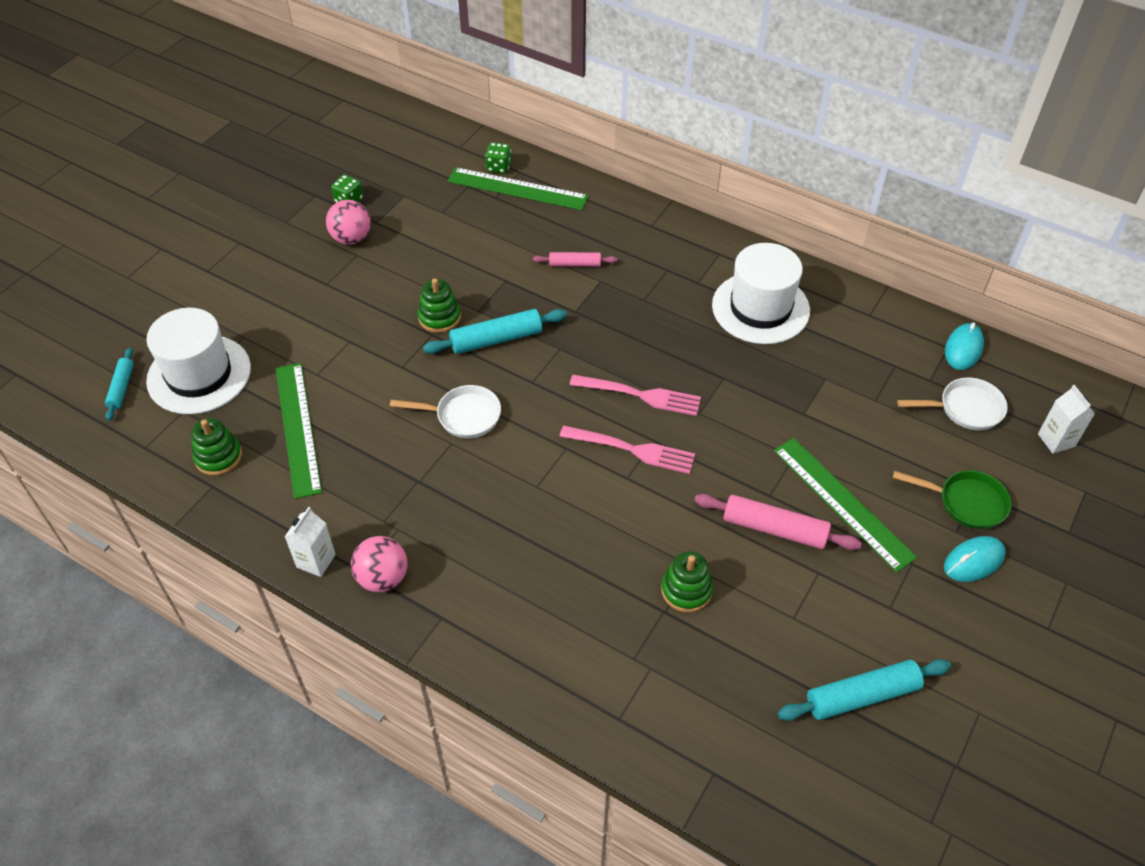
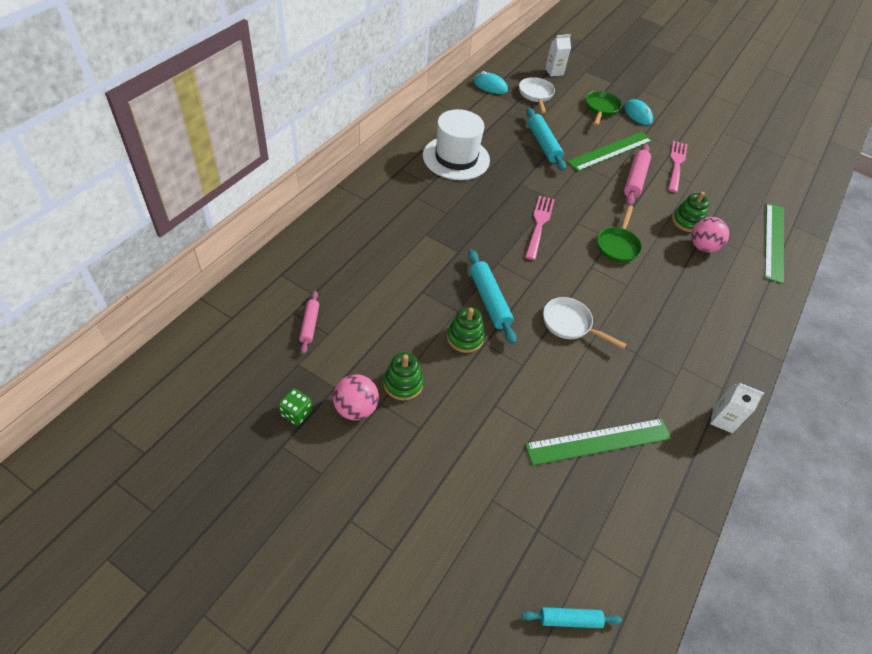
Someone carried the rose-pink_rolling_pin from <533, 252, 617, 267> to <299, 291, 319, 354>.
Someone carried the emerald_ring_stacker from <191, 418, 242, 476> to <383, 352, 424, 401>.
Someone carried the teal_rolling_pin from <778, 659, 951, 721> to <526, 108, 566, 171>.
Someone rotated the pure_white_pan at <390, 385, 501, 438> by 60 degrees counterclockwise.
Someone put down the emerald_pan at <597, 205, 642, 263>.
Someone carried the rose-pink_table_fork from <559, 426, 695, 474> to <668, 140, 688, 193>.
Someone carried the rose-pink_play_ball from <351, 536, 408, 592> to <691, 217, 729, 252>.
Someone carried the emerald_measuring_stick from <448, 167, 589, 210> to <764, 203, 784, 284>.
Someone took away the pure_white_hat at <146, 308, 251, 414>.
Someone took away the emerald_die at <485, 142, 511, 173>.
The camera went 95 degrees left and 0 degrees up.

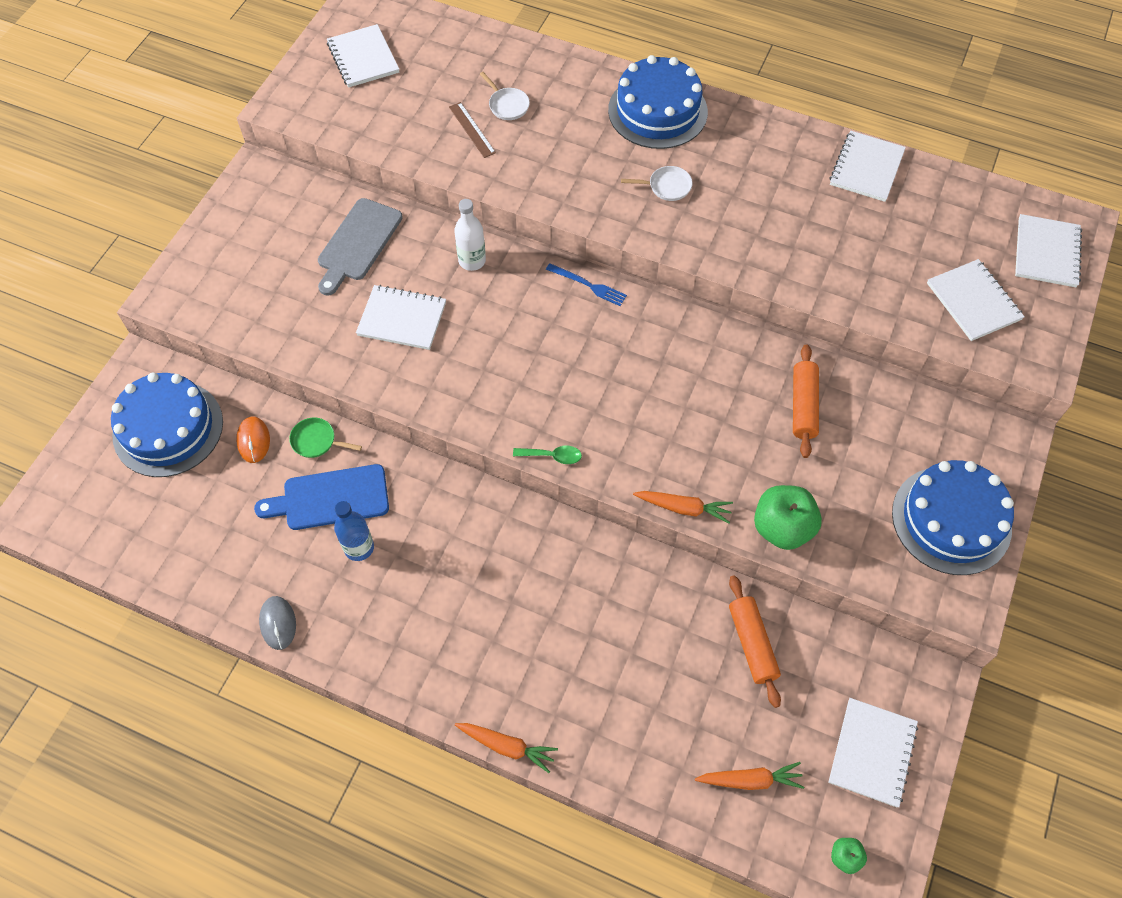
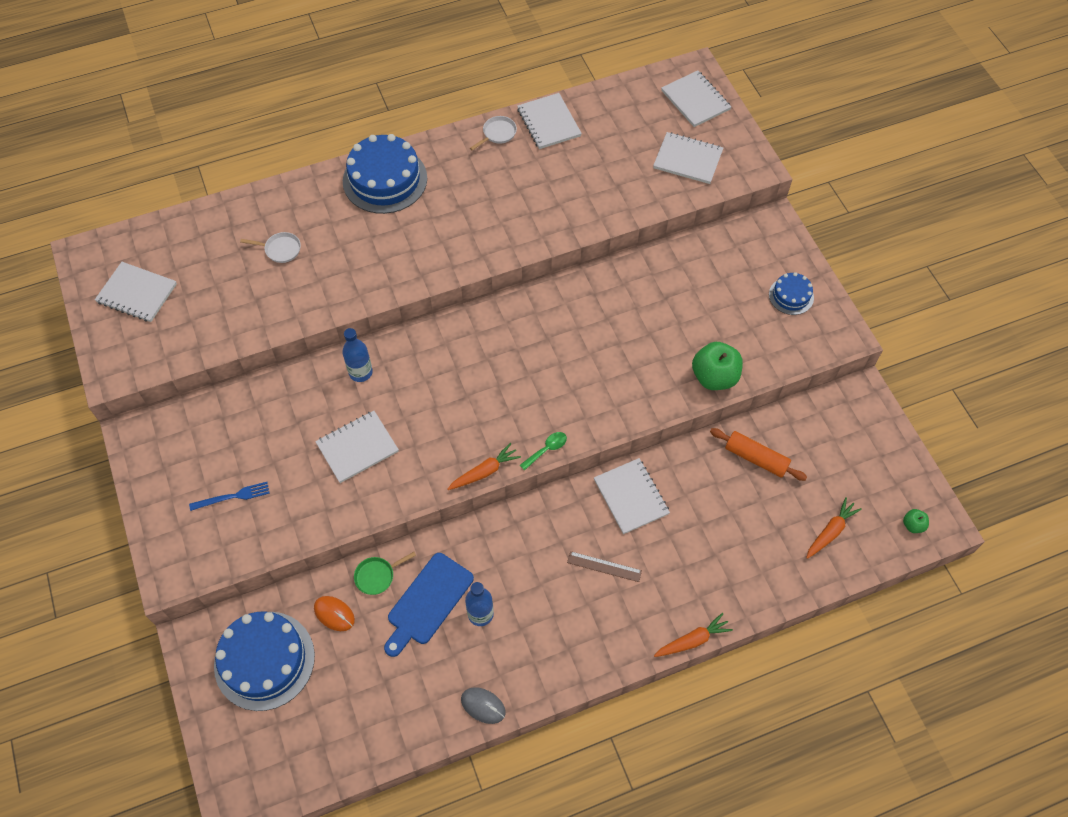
Someone carried the royal_blue_table_fork from <546, 263, 627, 306> to <189, 482, 270, 511>.
Someone repainted the pure_white_drink_bottle at <454, 199, 486, 271>, which became the royal_blue_drink_bottle at <342, 328, 373, 382>.
Someone carried the orange_toy_carrot from <633, 491, 733, 523> to <447, 443, 521, 490>.
Someone carried the pure_white_pan from <621, 166, 693, 201> to <470, 116, 517, 151>.
Someone carried the brown_measuring_stick from <449, 102, 496, 158> to <567, 551, 642, 582>.
Someone carried the pure_white_notepad from <828, 698, 918, 807> to <594, 458, 670, 534>.
Someone scaled the royal_blue_gateau at <892, 460, 1014, 575> by 0.52.
Someone took away the ash-grey_bread_board at <318, 198, 403, 296>.
Someone took away the orange_rolling_pin at <793, 344, 819, 458>.
The camera went 45 degrees left and 0 degrees up.

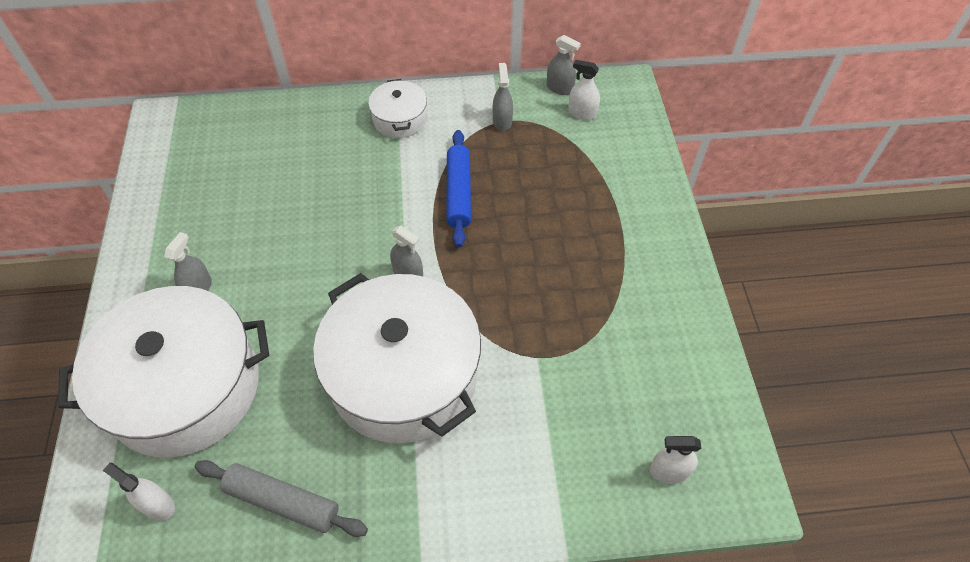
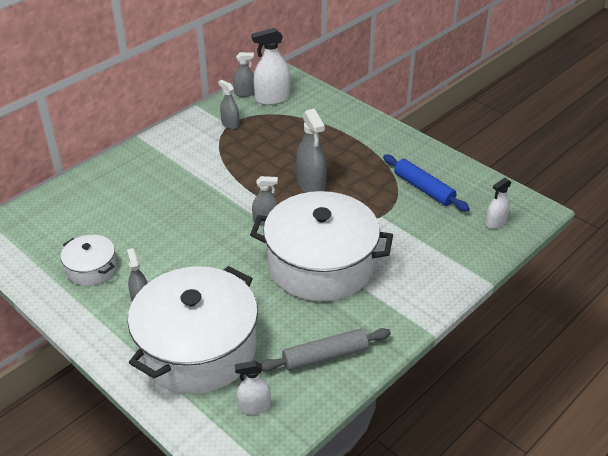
Someone carried the pure_white_stockpot from <368, 79, 427, 138> to <61, 235, 116, 286>.
Someone scaled the pure_white_spray_cleaner at <568, 60, 600, 120> by 1.67.
Someone put down the ash-grey_spray_cleaner at <296, 109, 327, 193>.
Someone carried the royal_blue_rolling_pin from <446, 130, 471, 247> to <383, 154, 470, 212>.
The camera went 40 degrees left and 15 degrees down.

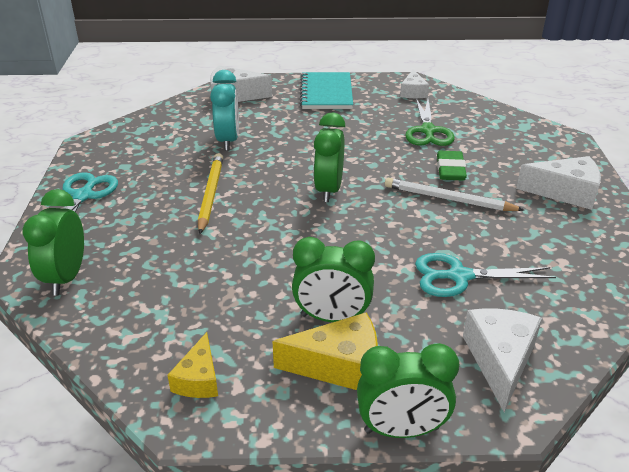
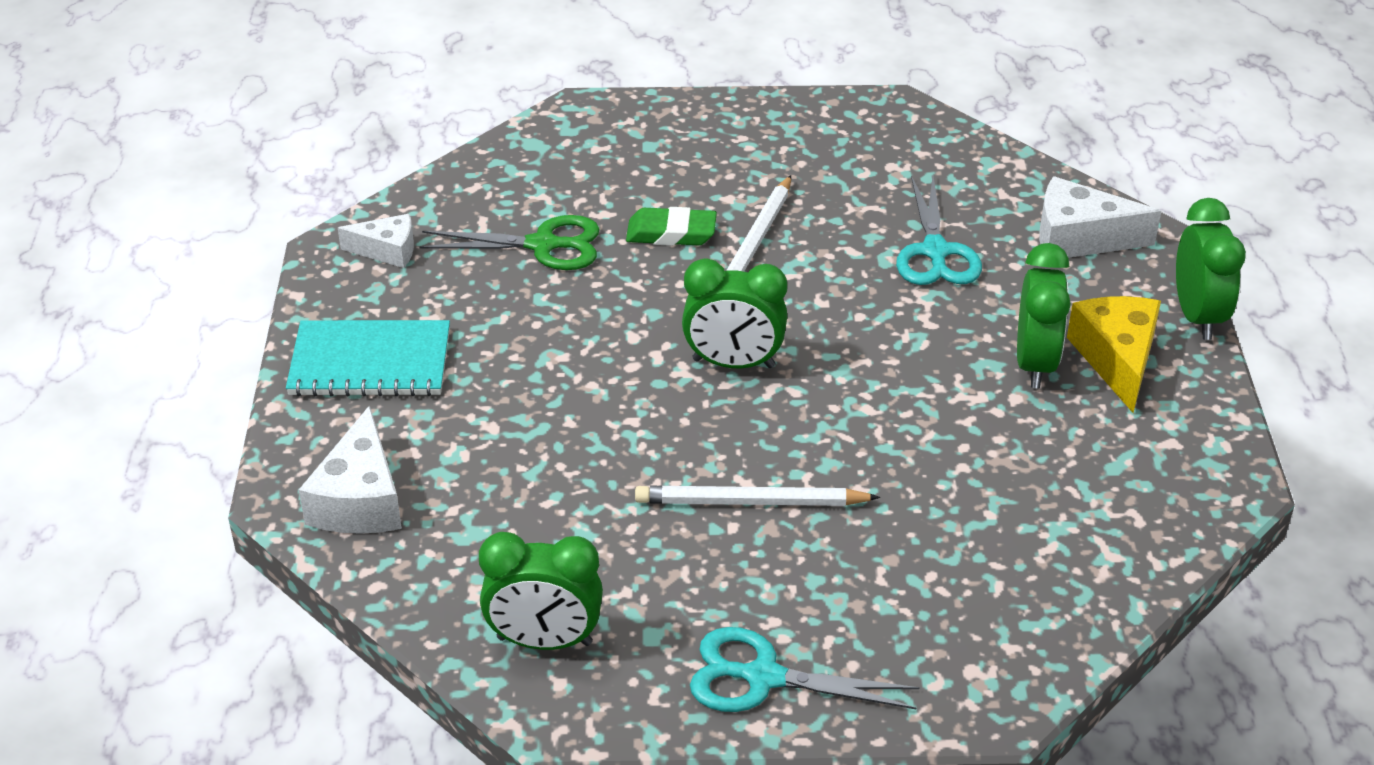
Someone carried the emerald_clock from <22, 189, 84, 296> to <479, 532, 603, 650>.
Someone repainted the bright_yellow_lead_pencil at <198, 153, 223, 234>, which became the pure_white_lead_pencil at <635, 486, 880, 506>.
Someone took away the bright_yellow_piece_of_cheese at <168, 332, 218, 398>.
Someone took away the teal_clock at <210, 70, 239, 151>.
Someone took away the pure_white_piece_of_cheese at <516, 156, 601, 210>.
The camera went 90 degrees left and 5 degrees up.

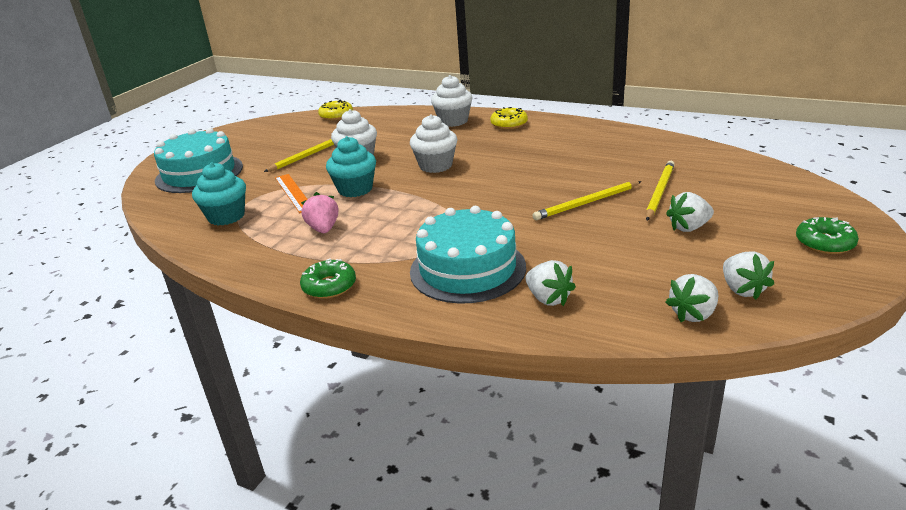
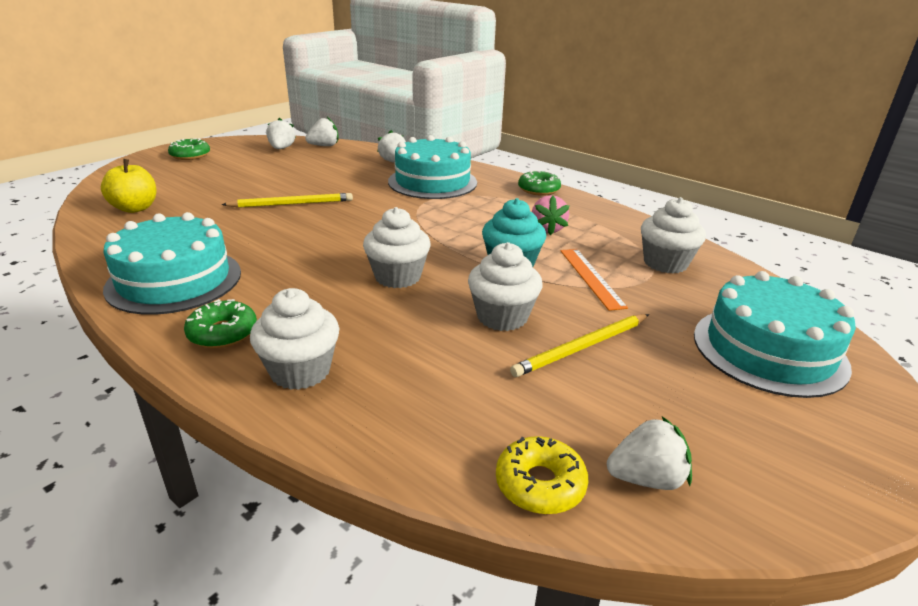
Someone put down the bright_yellow_apple_fruit at <101, 159, 156, 213>.
Someone put down the teal_gateau at <103, 212, 241, 315>.
Someone repainted the bright_yellow_donut at <490, 107, 528, 129>, which became the emerald_donut at <184, 299, 257, 348>.
Someone carried the pure_white_toy_strawberry from <666, 192, 714, 232> to <607, 417, 692, 490>.
Someone repainted the teal_fairy_cake at <192, 163, 246, 226>, which became the pure_white_fairy_cake at <641, 197, 706, 273>.
Someone took away the bright_yellow_lead_pencil at <646, 161, 675, 221>.
The camera went 170 degrees left and 0 degrees up.

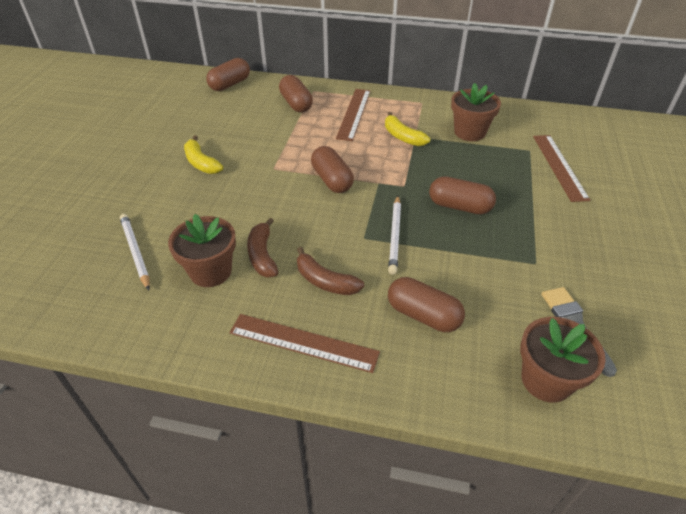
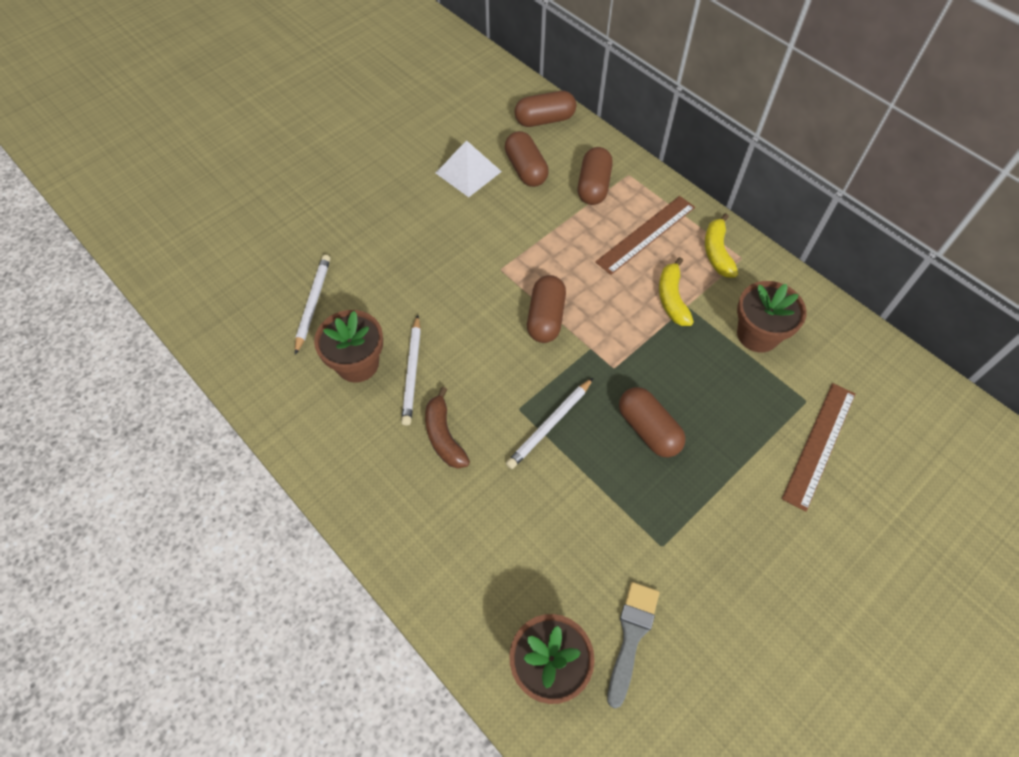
Someone swapped the brown_banana_fruit at <247, 218, 278, 277> for the pure_white_lead_pencil at <401, 315, 421, 426>.
Someone put down the pure_white_pyramid at <436, 140, 502, 197>.
Someone carried the brown_pill_shape from <388, 277, 465, 332> to <505, 131, 549, 187>.
Someone carried the bright_yellow_banana_fruit from <184, 136, 223, 174> to <705, 213, 738, 277>.
Someone took away the brown_measuring_stick at <229, 314, 380, 373>.
The camera went 35 degrees right and 15 degrees up.

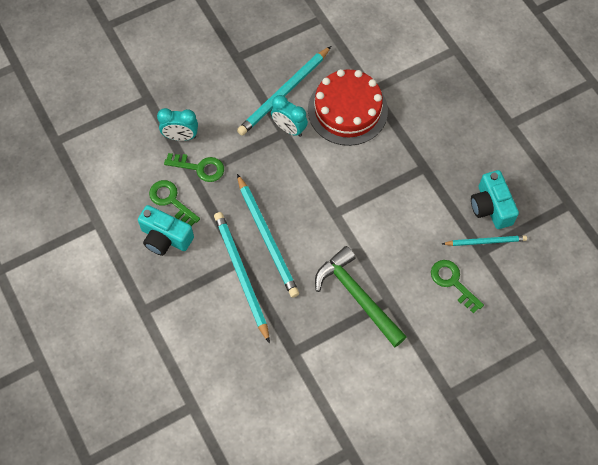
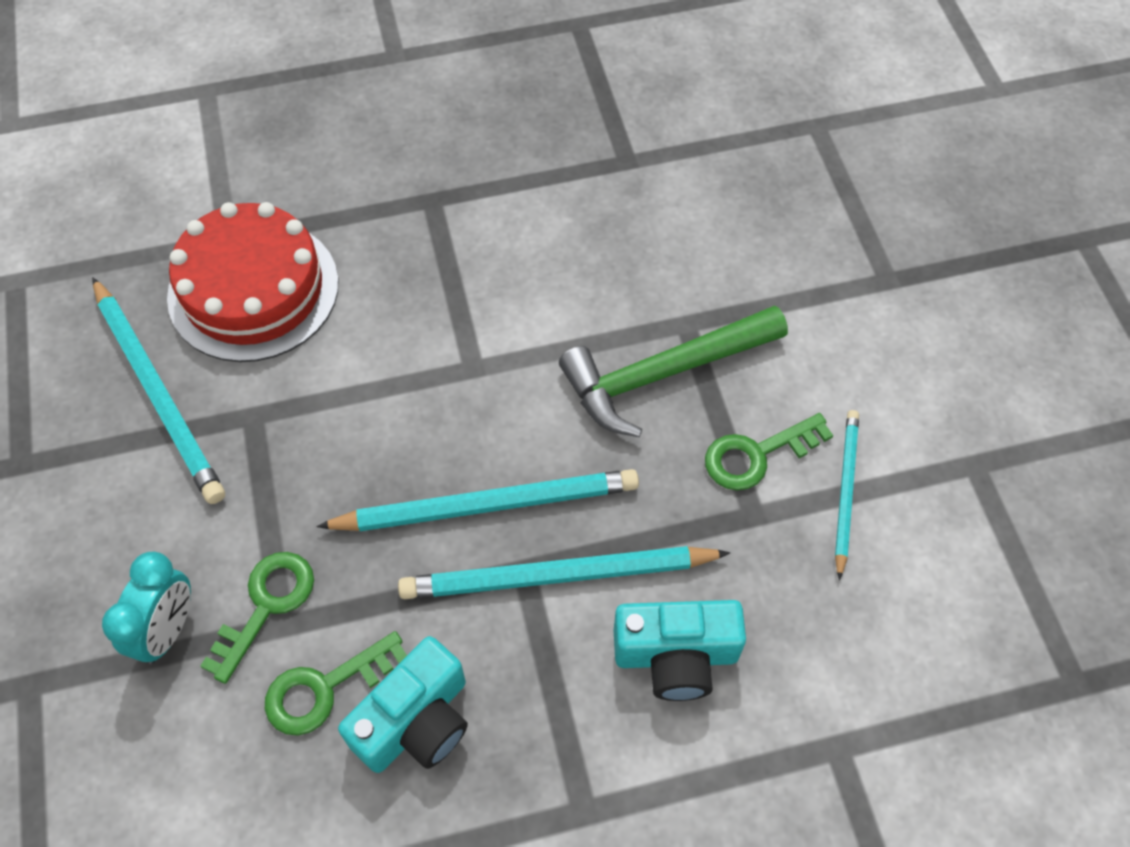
Someone carried the teal_photo_camera from <471, 170, 519, 229> to <613, 600, 746, 701>.
Someone carried the emerald_key from <431, 260, 484, 313> to <705, 413, 833, 490>.
Someone carried the teal_lead_pencil from <442, 235, 527, 246> to <835, 410, 859, 580>.
Someone took away the teal_clock at <271, 95, 308, 137>.
The camera went 75 degrees left and 5 degrees down.

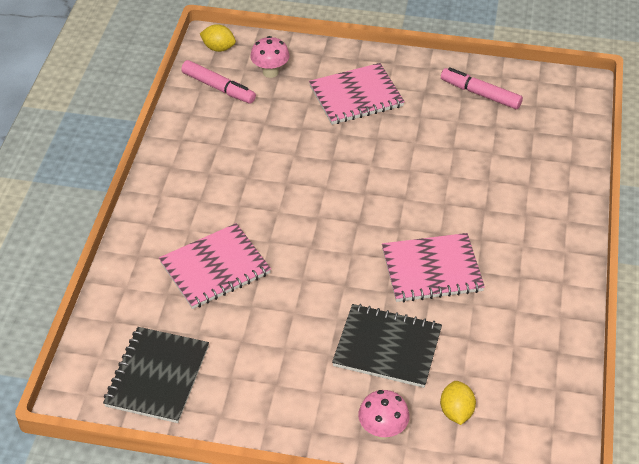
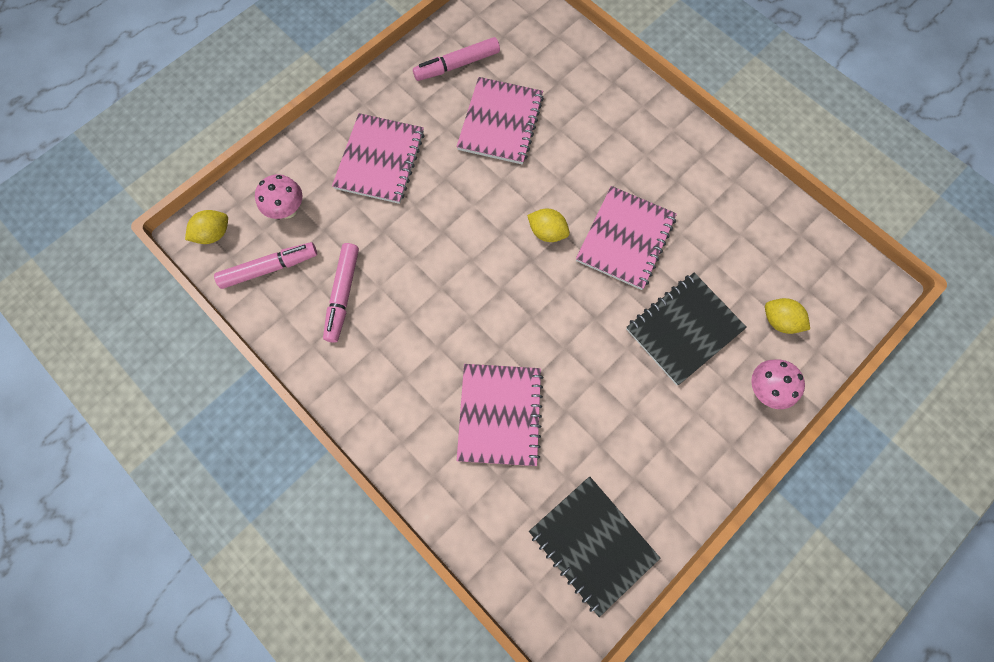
Someone put down the rose-pink_marker at <323, 243, 359, 343>.
Someone put down the rose-pink_notepad at <456, 77, 544, 165>.
Someone put down the bright_yellow_toy_lemon at <527, 209, 570, 242>.
The camera went 55 degrees left and 25 degrees up.

